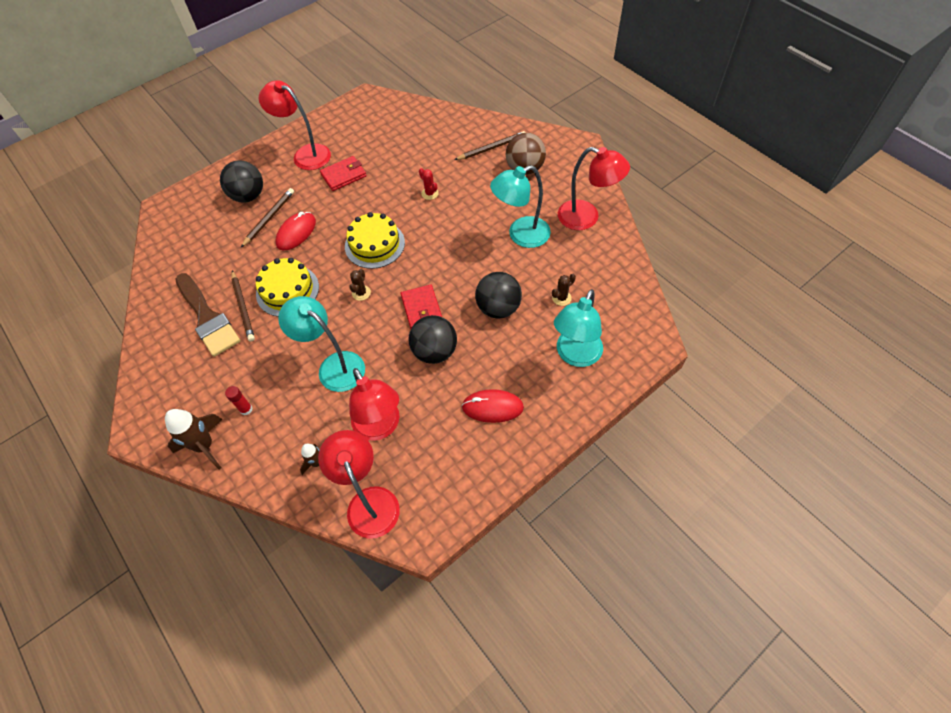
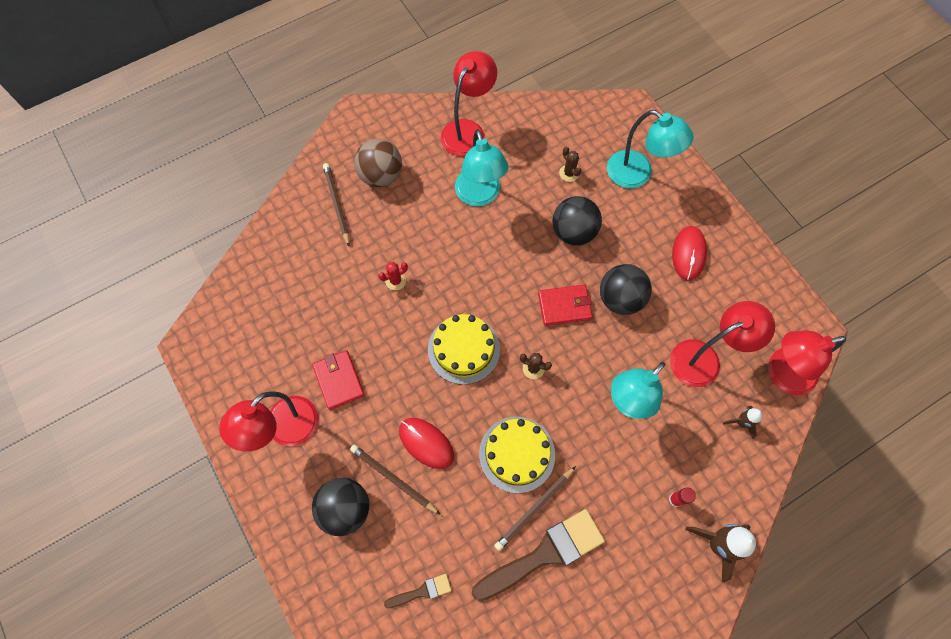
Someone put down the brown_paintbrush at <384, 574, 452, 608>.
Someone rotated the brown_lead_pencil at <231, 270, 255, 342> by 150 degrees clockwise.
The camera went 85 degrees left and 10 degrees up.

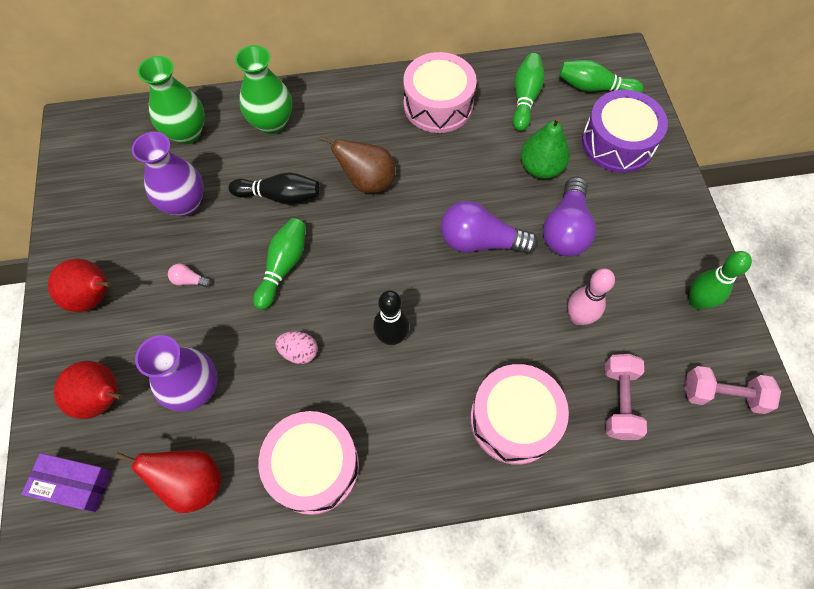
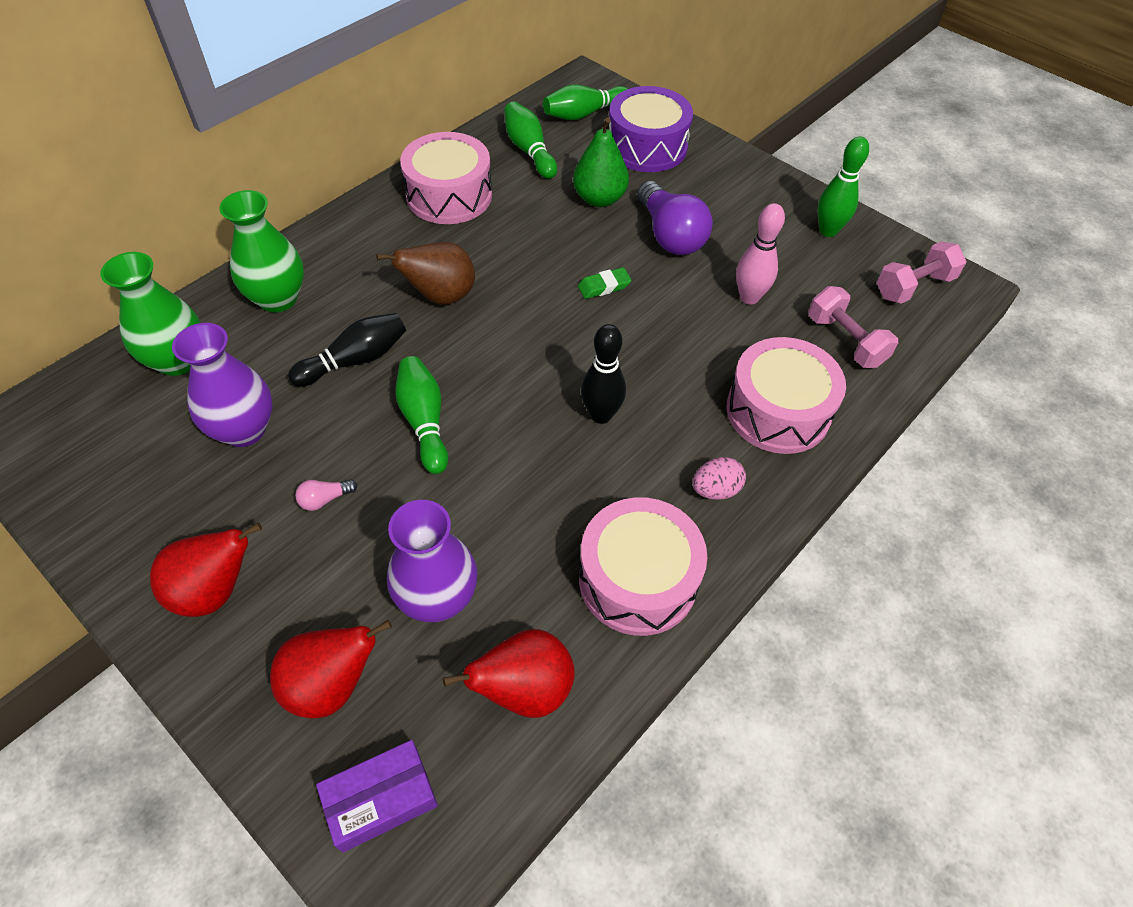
Someone swapped the purple_light_bulb at <441, 201, 538, 254> for the emerald_eraser at <578, 268, 631, 299>.
Someone carried the rose-pink_egg from <275, 331, 318, 364> to <693, 457, 746, 500>.
The camera went 40 degrees left and 10 degrees down.

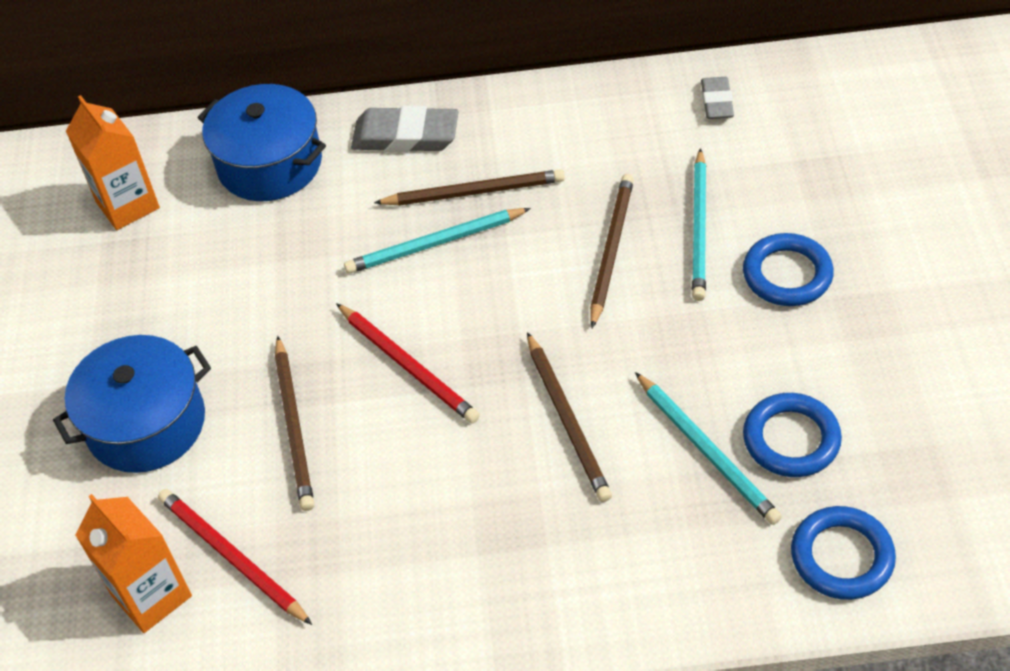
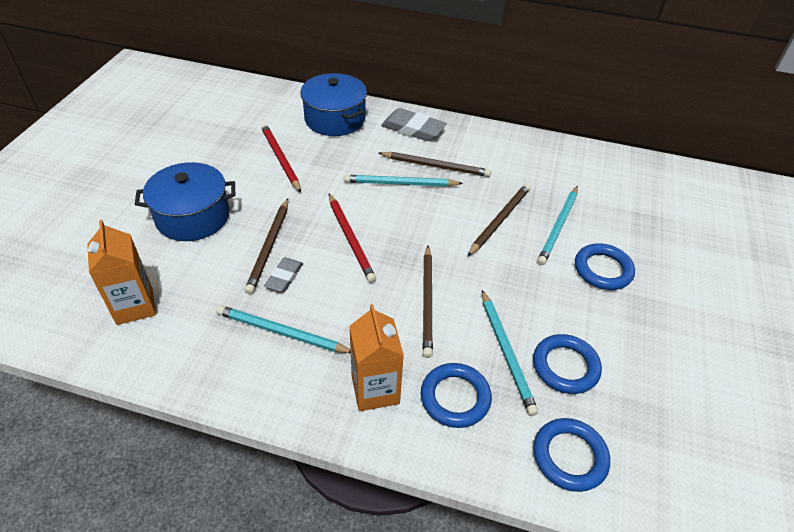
Someone put down the teal_lead_pencil at <216, 305, 351, 353>.
Someone carried the scarlet_lead_pencil from <158, 489, 312, 625> to <261, 124, 301, 193>.
Someone carried the ash-grey_eraser from <701, 77, 734, 119> to <264, 257, 303, 292>.
Someone carried the orange_carton from <66, 95, 160, 230> to <349, 304, 404, 411>.
Someone put down the royal_blue_torus at <421, 363, 492, 428>.
The camera went 15 degrees right and 5 degrees down.

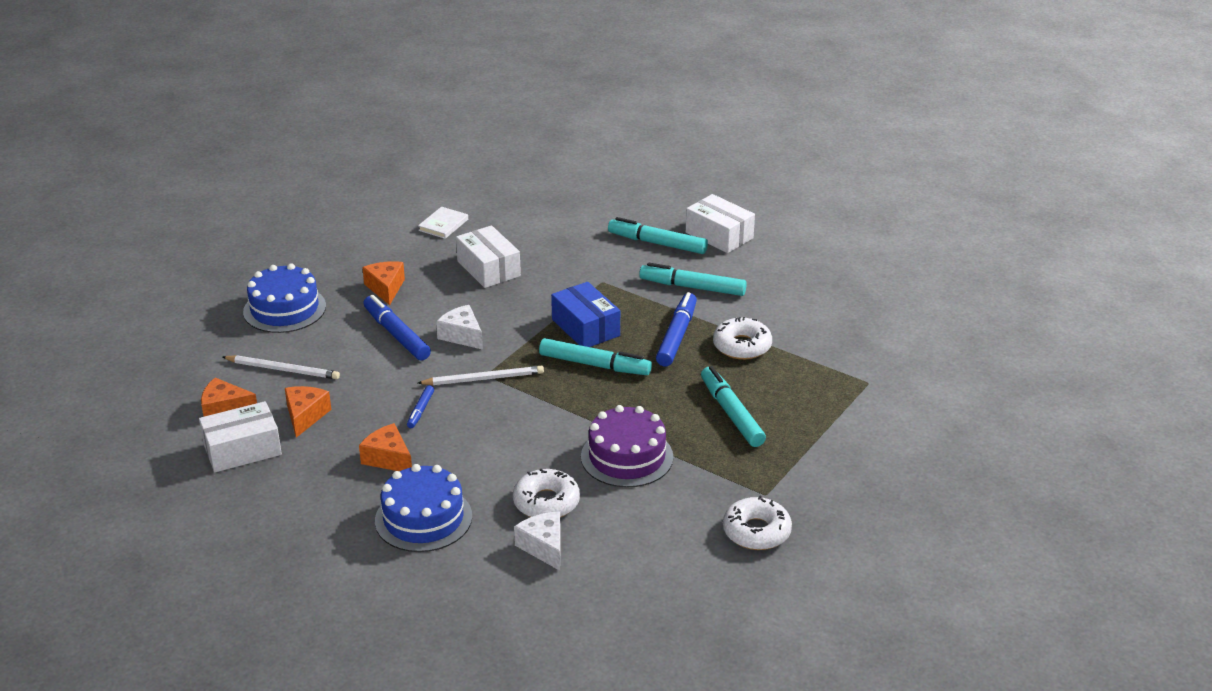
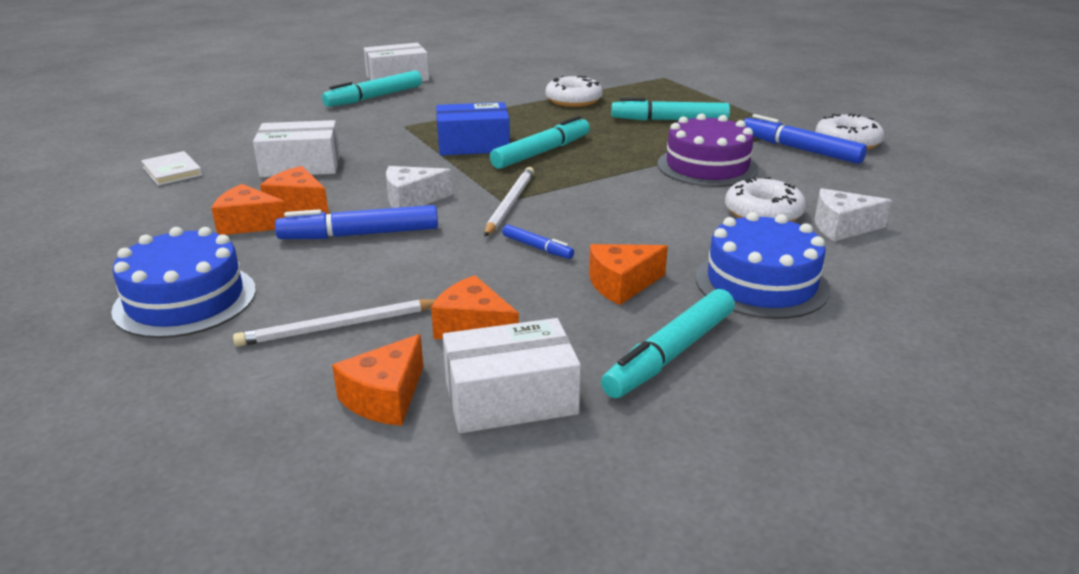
Someone rotated the pure_white_lead_pencil at <223, 355, 340, 379> by 150 degrees counterclockwise.
Someone put down the orange_piece_of_cheese at <260, 166, 329, 214>.
Someone rotated the pure_white_parcel at <199, 401, 282, 472> by 75 degrees clockwise.
Someone carried the teal_marker from <639, 263, 747, 296> to <601, 289, 735, 398>.
Someone carried the royal_blue_marker from <656, 292, 697, 366> to <744, 114, 867, 164>.
The camera went 65 degrees left and 5 degrees down.

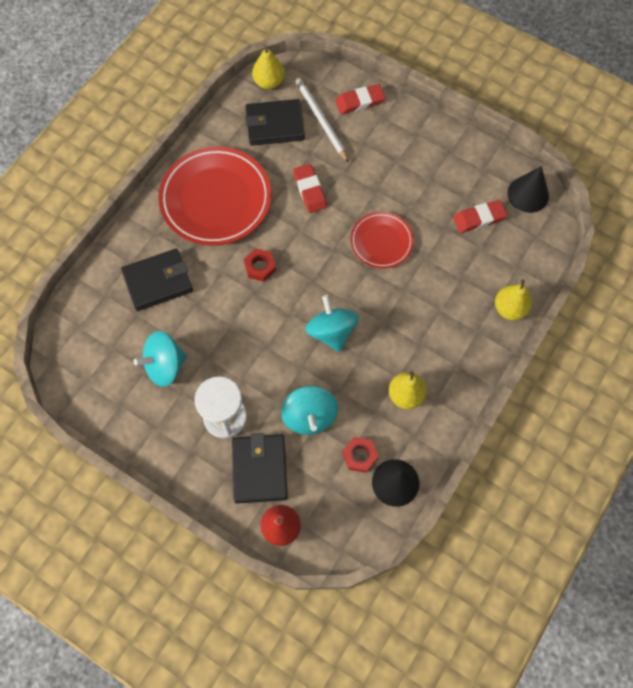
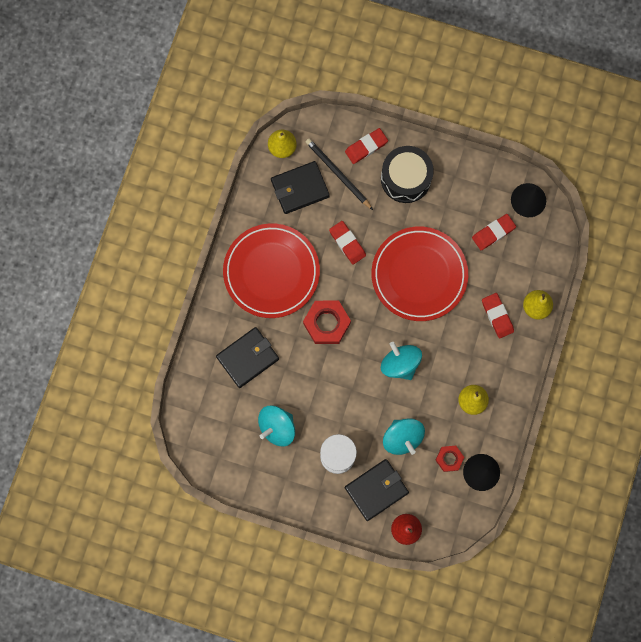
Someone scaled the scarlet_nut at <244, 249, 276, 282> by 1.72.
Someone repainted the pure_white_lead_pencil at <295, 78, 349, 163>, which became the black_lead_pencil at <306, 138, 373, 210>.
Someone rotated the black_card_wallet at <232, 433, 288, 504> by 75 degrees clockwise.
Someone scaled the scarlet_flat_dish at <350, 212, 414, 269> by 1.81.
Someone put down the black_drum at <381, 146, 434, 203>.
Someone put down the scarlet_eraser at <482, 293, 514, 338>.
The camera went 15 degrees left and 10 degrees up.

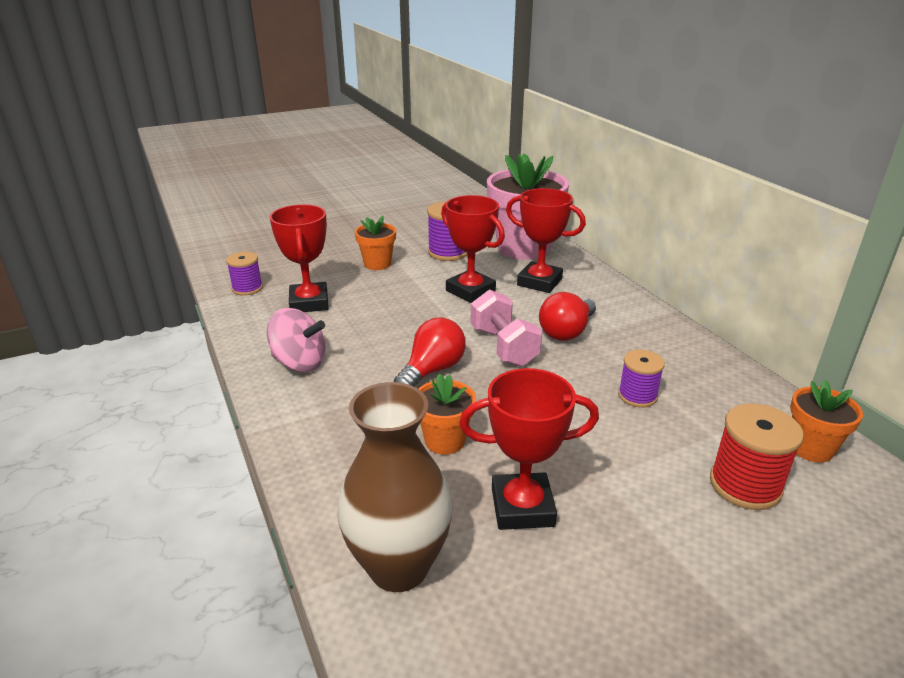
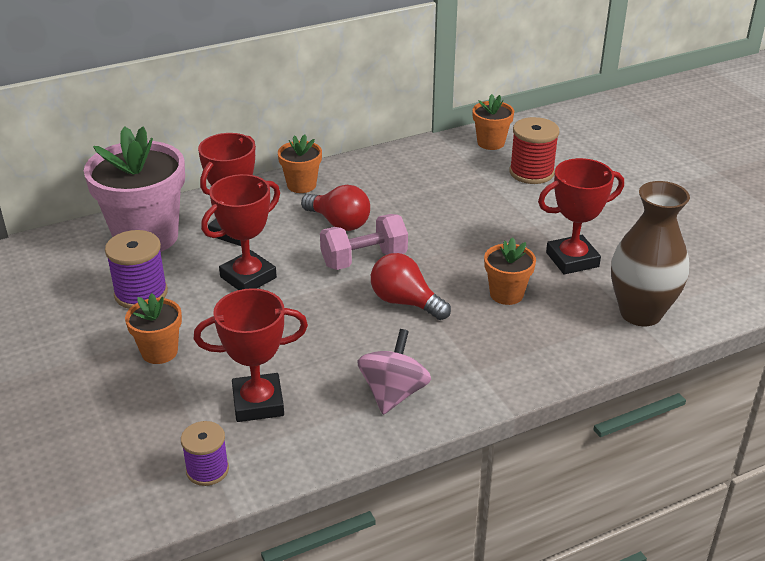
Someone put down the orange_flower_pot at <278, 135, 322, 193>.
Someone rotated the scarlet_prize_cup at <459, 368, 599, 530> by 75 degrees clockwise.
Someone took away the purple_spool at <618, 350, 665, 408>.
The camera went 90 degrees left and 5 degrees up.

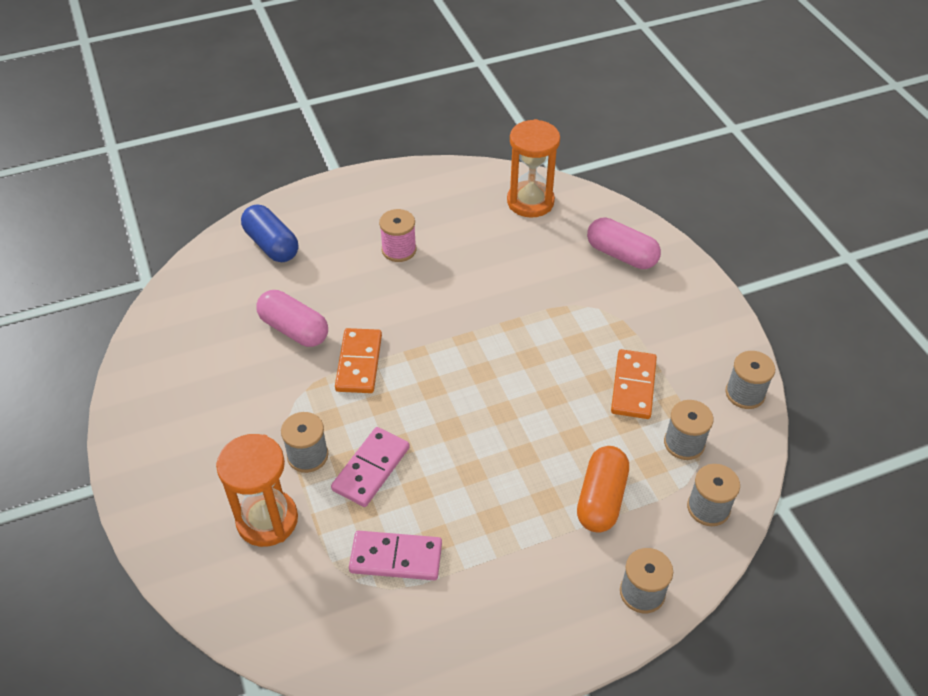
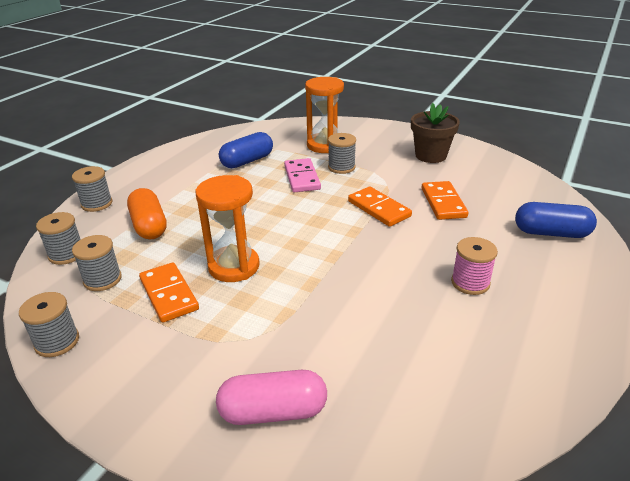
Someone carried the orange_sand_timer from <507, 119, 560, 217> to <195, 175, 260, 282>.
Someone swapped the rose-pink_domino at <349, 531, 442, 580> for the royal_blue_pill_shape at <219, 132, 273, 168>.
Someone put down the brown_flower_pot at <411, 103, 460, 163>.
Someone swapped the rose-pink_pill_shape at <256, 290, 328, 347> for the orange_domino at <421, 181, 469, 220>.
The camera went 140 degrees right and 15 degrees down.

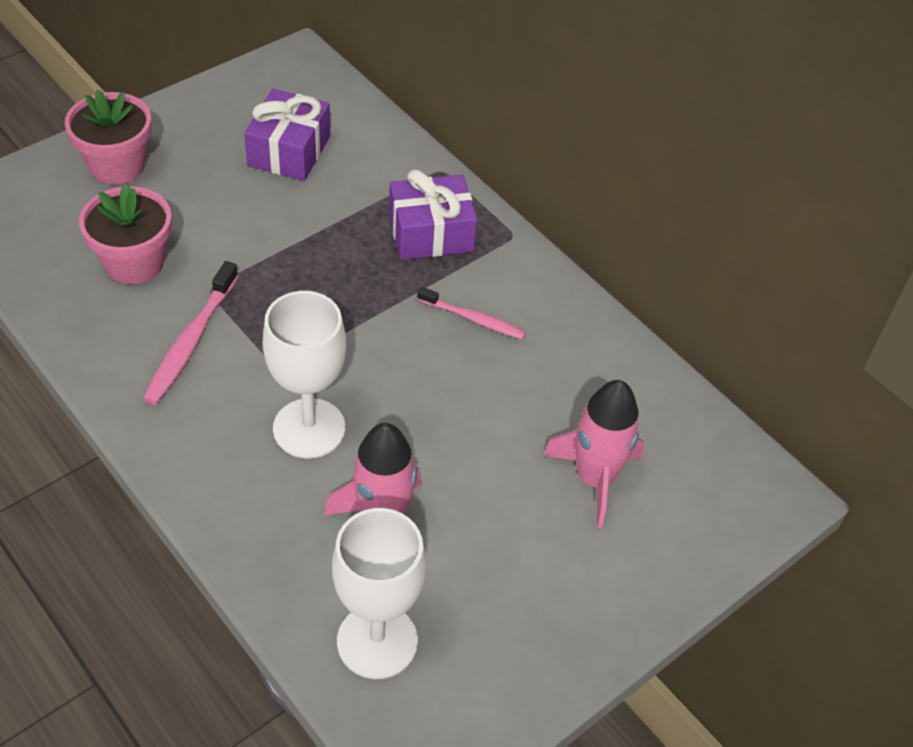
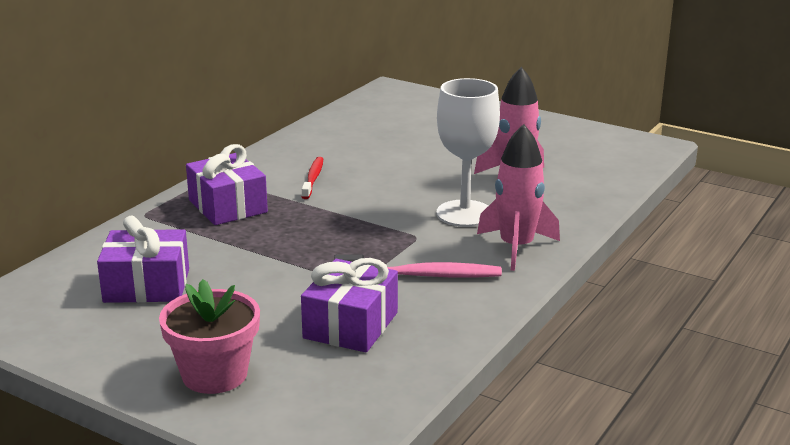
Someone swapped the rose-pink_flower_pot at <79, 184, 172, 284> for the purple_gift at <301, 258, 398, 352>.
Someone repainted the rose-pink_tooth_brush at <417, 286, 526, 339>, which became the scarlet_tooth_brush at <302, 157, 323, 199>.
Someone carried the rose-pink_rocket from <543, 380, 644, 528> to <477, 124, 560, 271>.
Someone took away the pure_white_wine_glass at <332, 508, 426, 679>.
The camera went 105 degrees left and 25 degrees down.

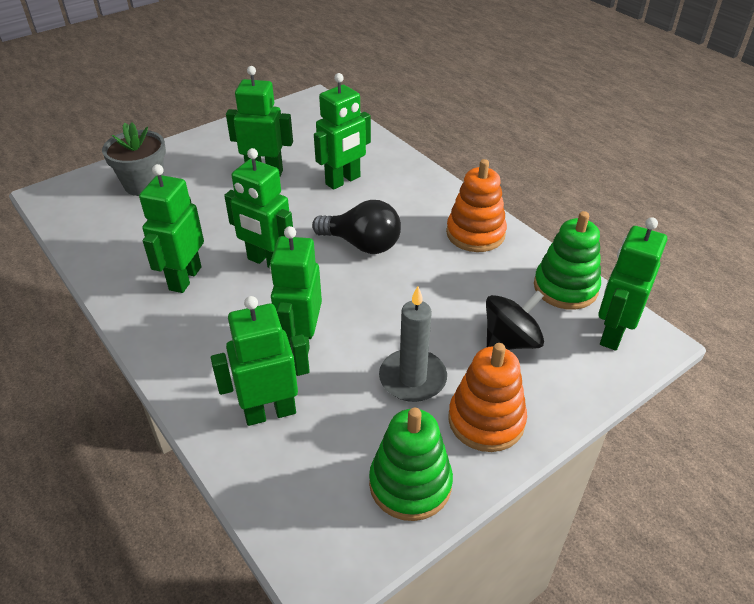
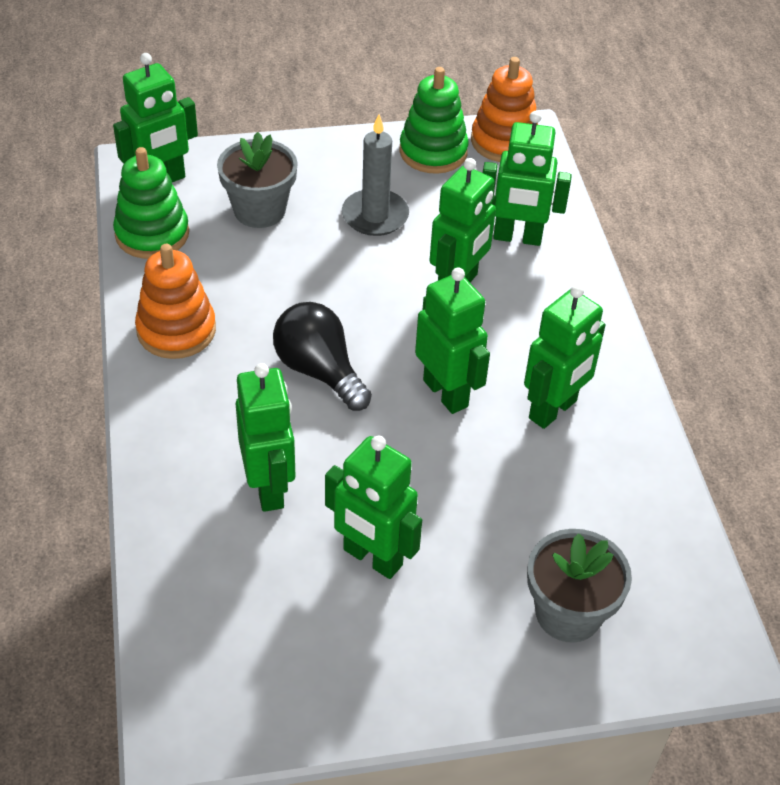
Someone swapped the black_spinning_top at <486, 291, 544, 350> for the ash-grey_flower_pot at <217, 132, 298, 228>.
Someone rotated the emerald_robot_figure at <314, 73, 371, 190> by 90 degrees clockwise.
Someone carried the orange_ring_stacker from <448, 343, 527, 452> to <471, 57, 538, 162>.
The camera went 155 degrees left and 5 degrees up.

